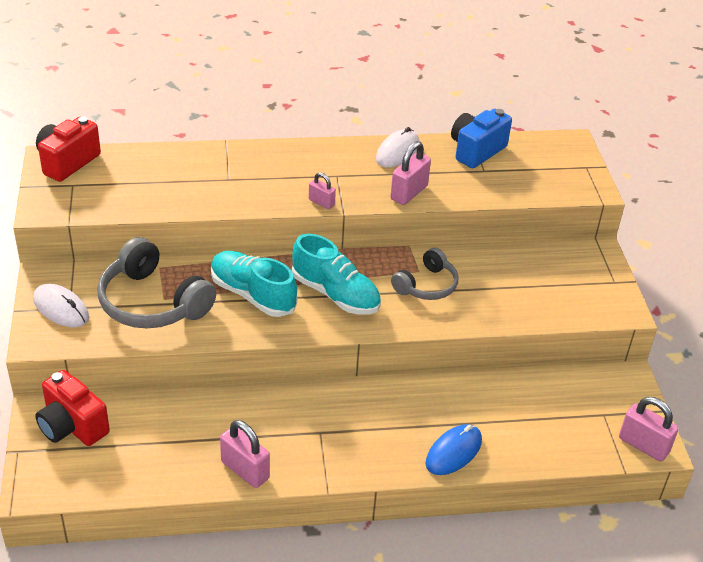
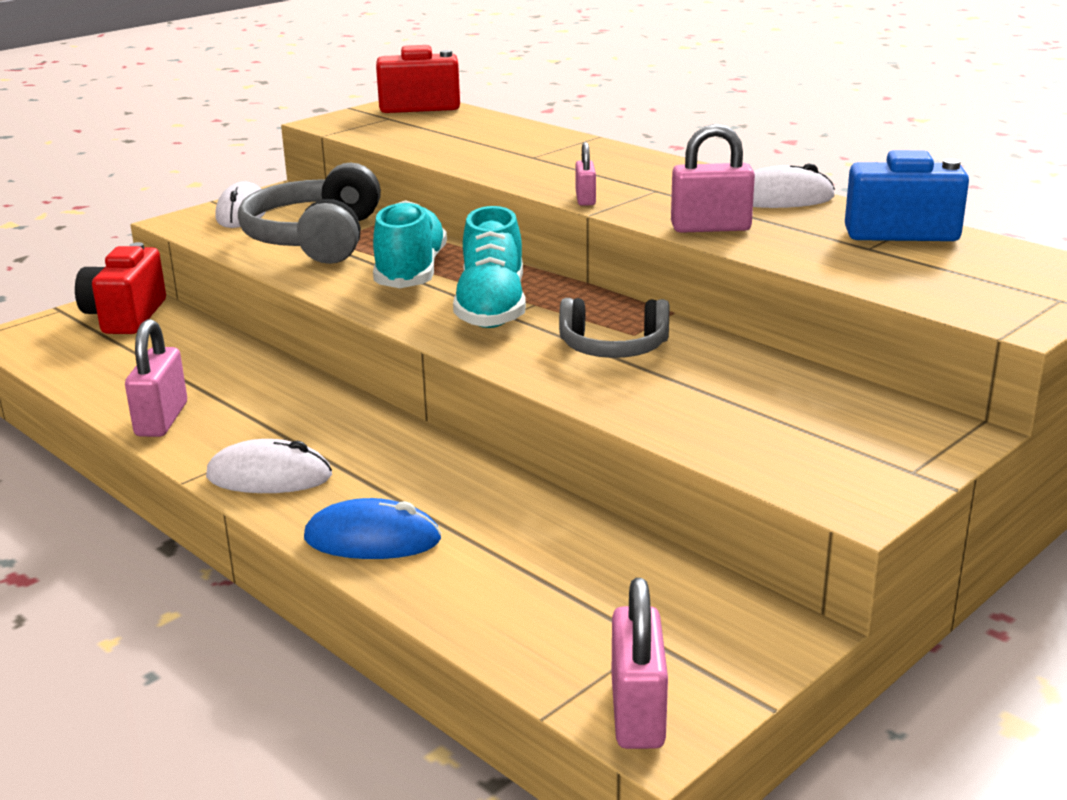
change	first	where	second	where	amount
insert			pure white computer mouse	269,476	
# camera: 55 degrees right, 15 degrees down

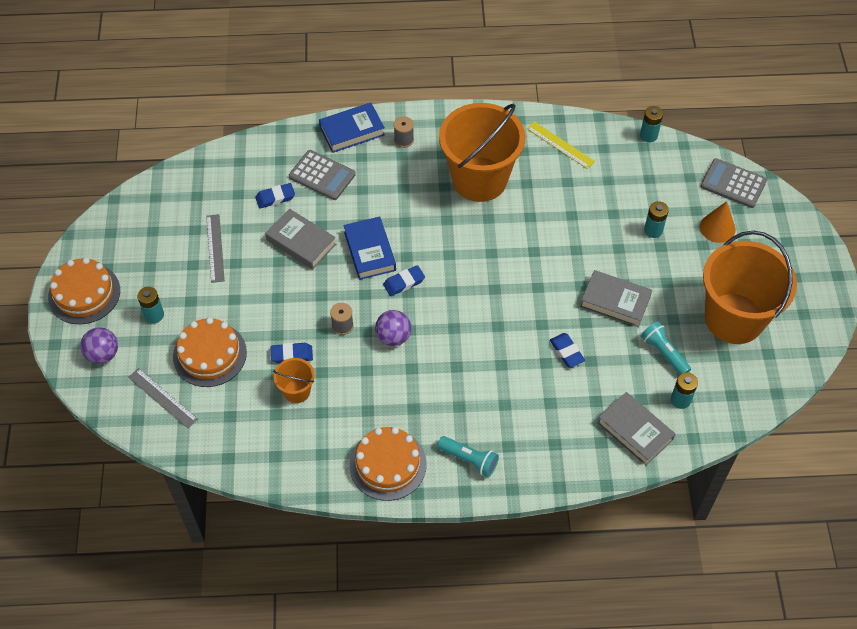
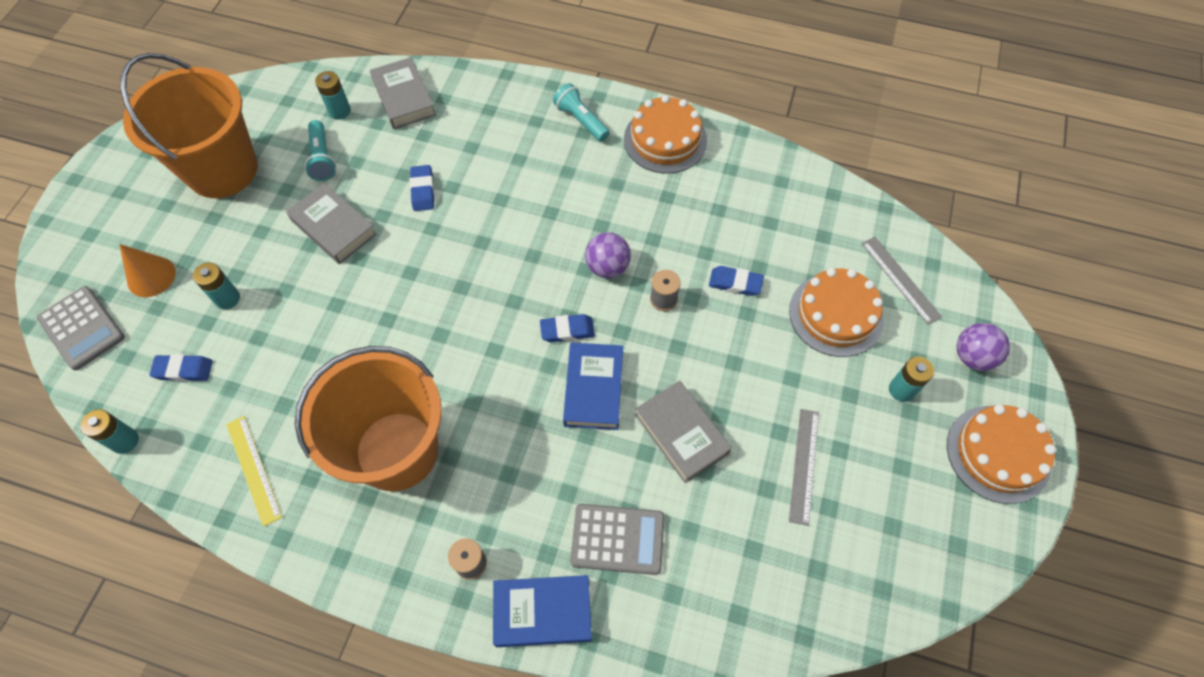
change	first	where	second	where	amount
delete	orange bucket	297,391			
move	blue eraser	275,198		184,370	
rotate	ash-grey adding machine	322,175		617,539	135 degrees clockwise
# camera: 160 degrees left, 5 degrees up

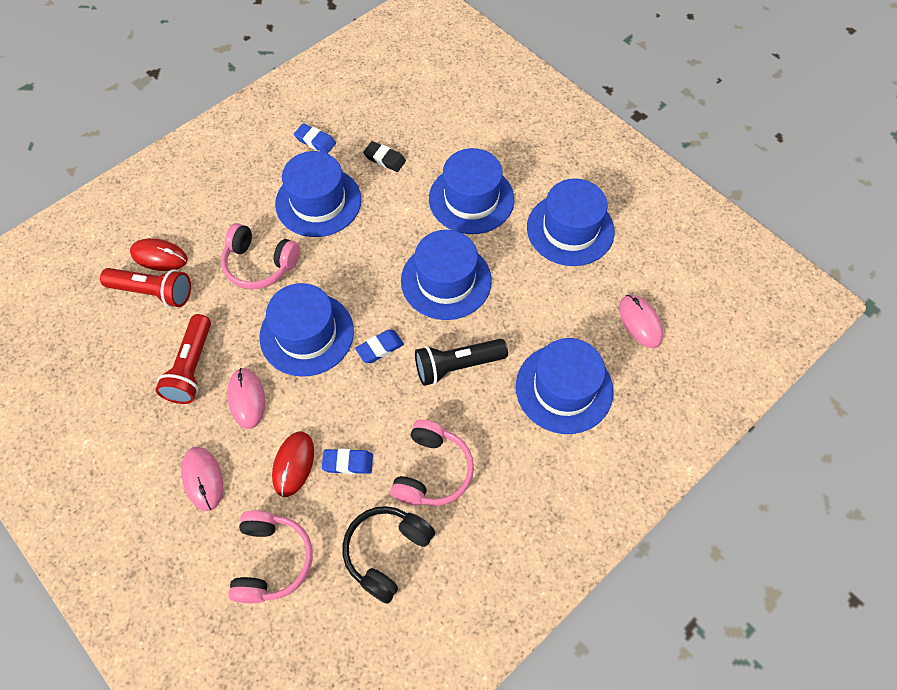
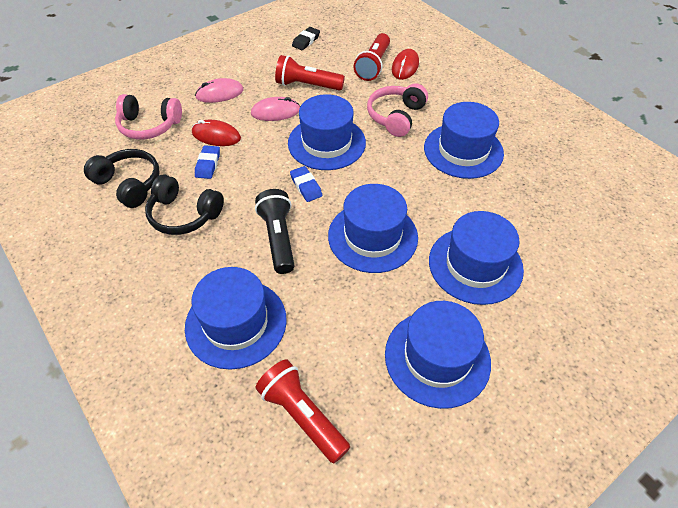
change	first	where	second	where	amount
delete	blue eraser	315,141			
move	ebony eraser	384,159		306,41	
replace	rose-pink computer mouse	640,322	red torch	302,415	
recolor	rose-pink headphones	432,471	ebony headphones	184,215	
# camera: 95 degrees right, 10 degrees down

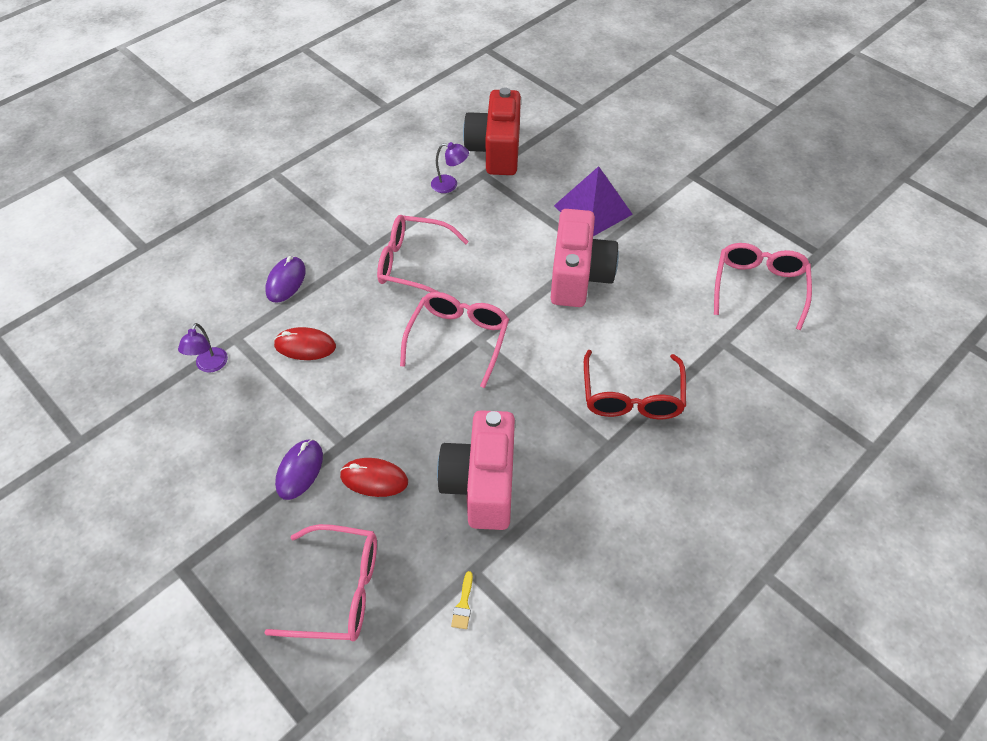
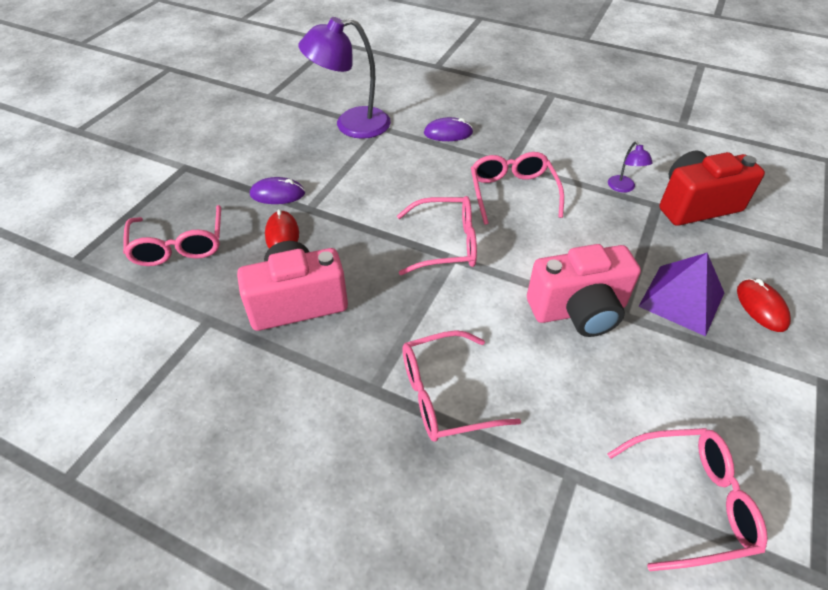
change	first	where	second	where	amount
delete	bright yellow brush	463,604			
move	red computer mouse	305,346		761,307	
recolor	red eyeglasses	632,396	rose-pink eyeglasses	445,395	
resize	violet lamp	209,366		351,125	x2.25
# camera: 70 degrees right, 5 degrees down

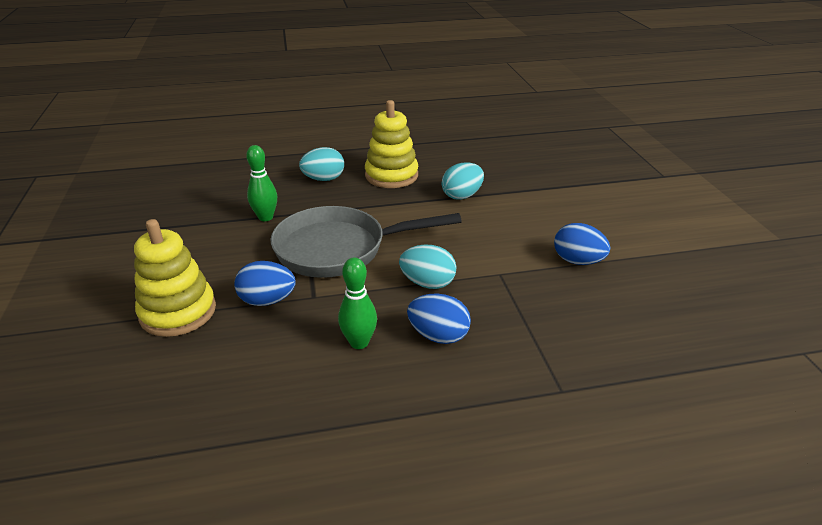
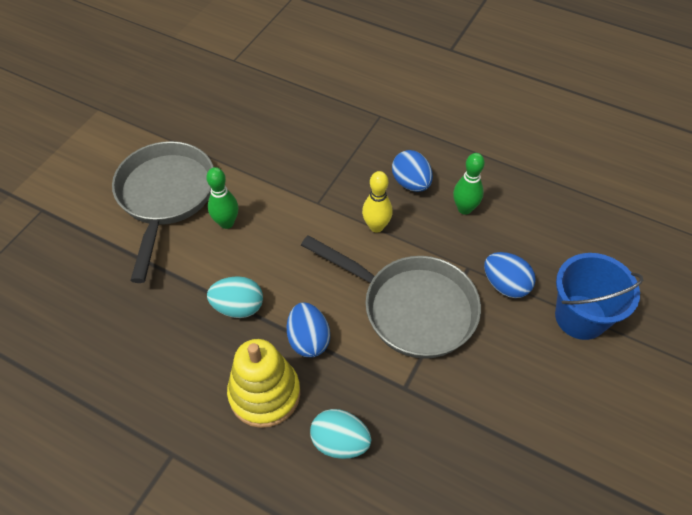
change	first	where	second	where	amount
insert			ash-grey pan	165,197	
move	emerald tenpin	265,217		226,223	
move	blue toy egg	577,261		308,340	
replace	bright yellow stacking toy	178,312	blue bucket	580,317	
replace	aqua toy egg	427,283	bright yellow tenpin	376,226	
# camera: 140 degrees left, 20 degrees up

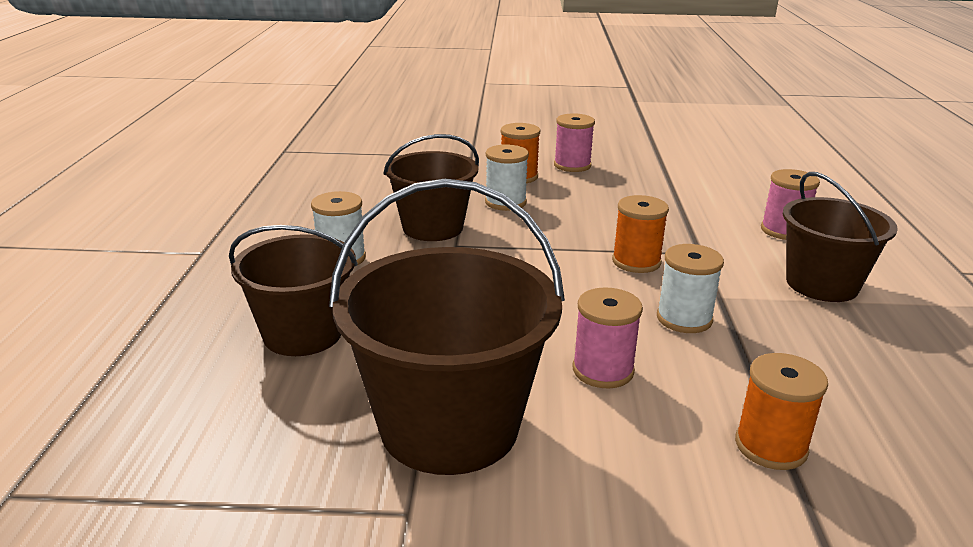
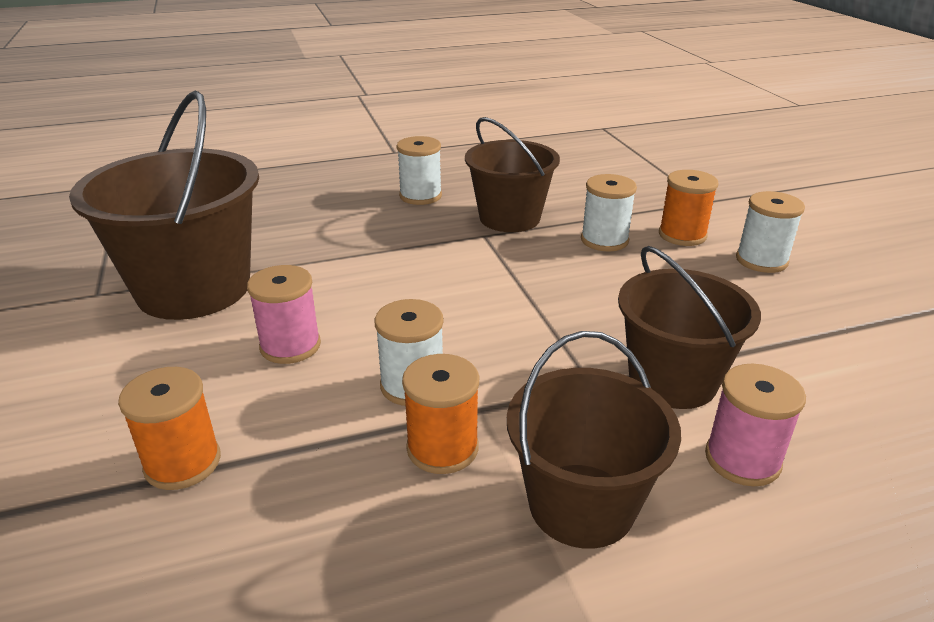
change	first	where	second	where	amount
move	russet bucket	303,334		672,380	
move	orange reel of thread	636,262		442,448	
recolor	rose-pink reel of thread	572,165	pure white reel of thread	761,260	
# camera: 70 degrees right, 5 degrees up

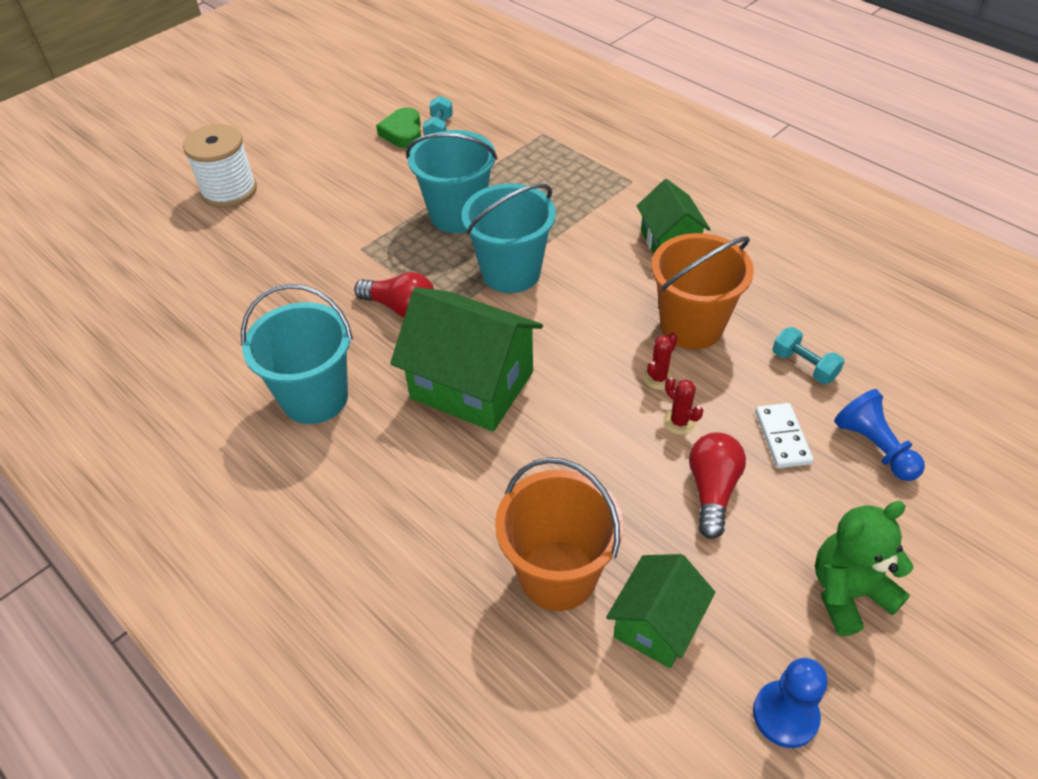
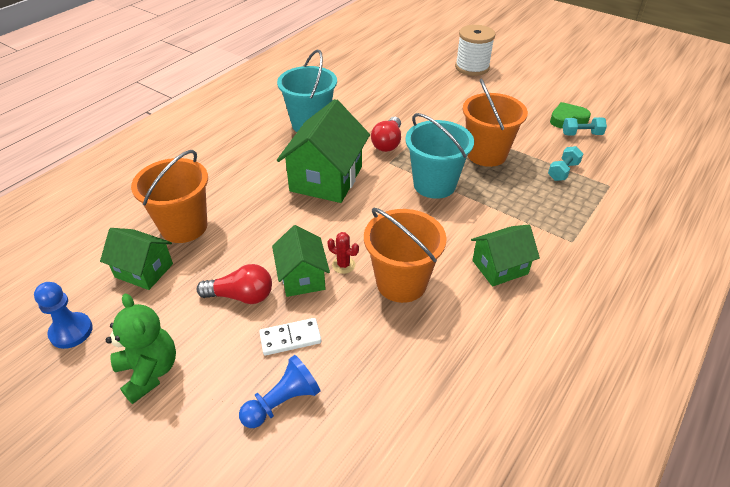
change	first	where	second	where	amount
move	aqua free weight	804,366		563,171	
replace	red saguaro cactus	679,422	emerald cottage	302,277	
recolor	aqua bucket	457,215	orange bucket	486,154	
# camera: 80 degrees right, 5 degrees down

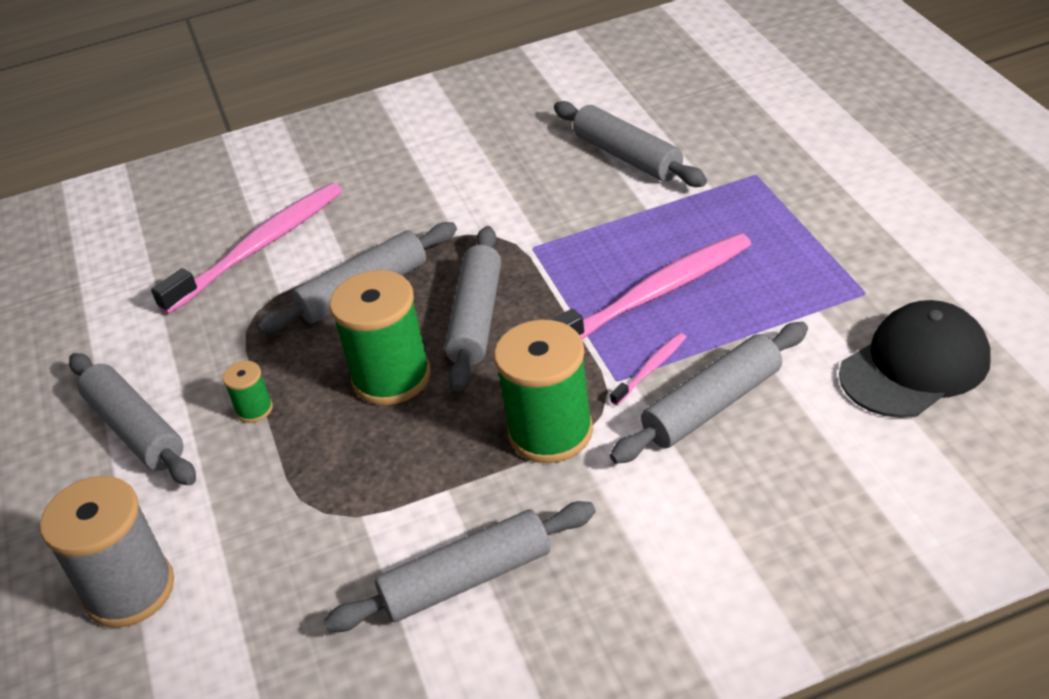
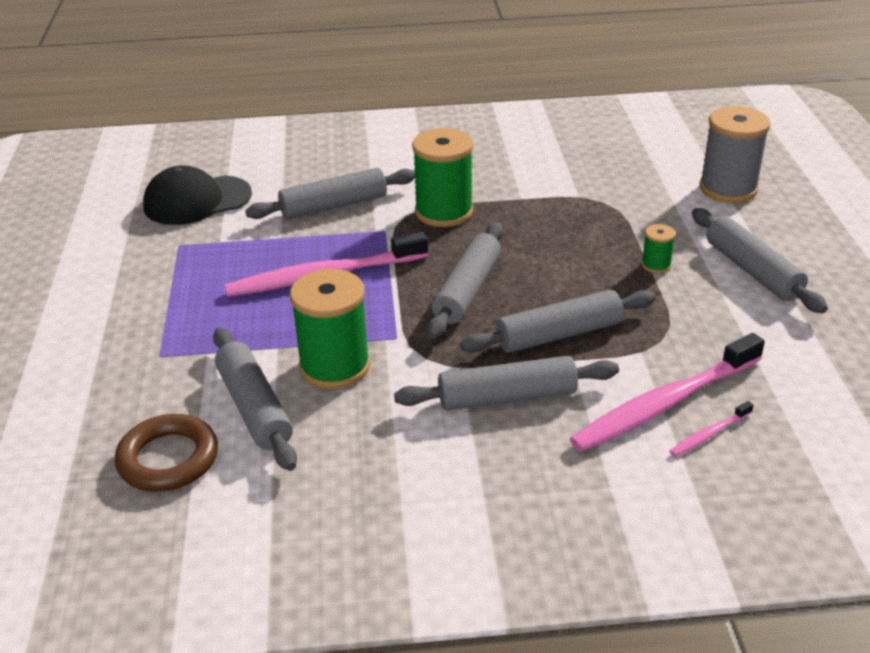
change	first	where	second	where	amount
insert			russet torus	168,459	
move	ash-grey rolling pin	466,580		507,397	
move	emerald reel of thread	391,377		335,366	
move	rose-pink tooth brush	650,369		709,434	
# camera: 170 degrees left, 5 degrees down

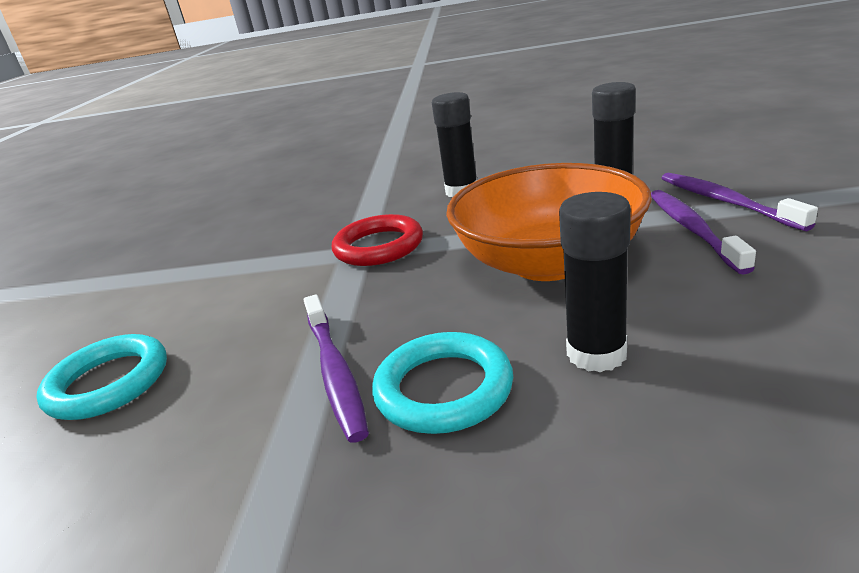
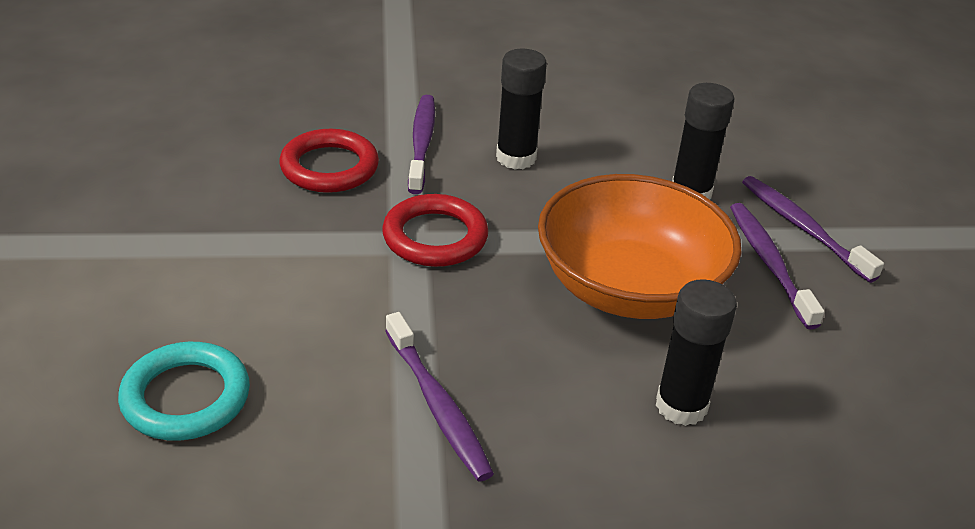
change	first	where	second	where	amount
delete	aqua torus	443,389			
insert			red torus	329,167	
insert			violet tooth brush	422,143	
# camera: 15 degrees left, 10 degrees up

